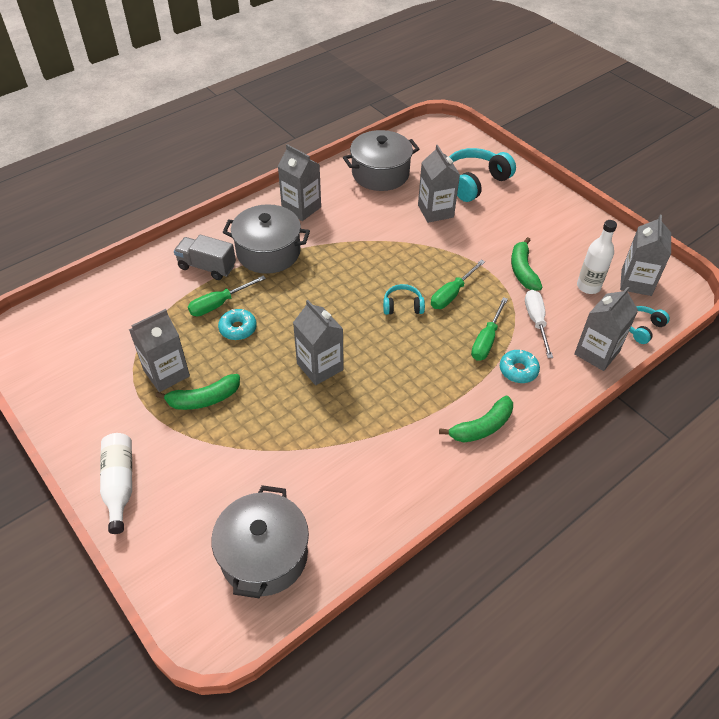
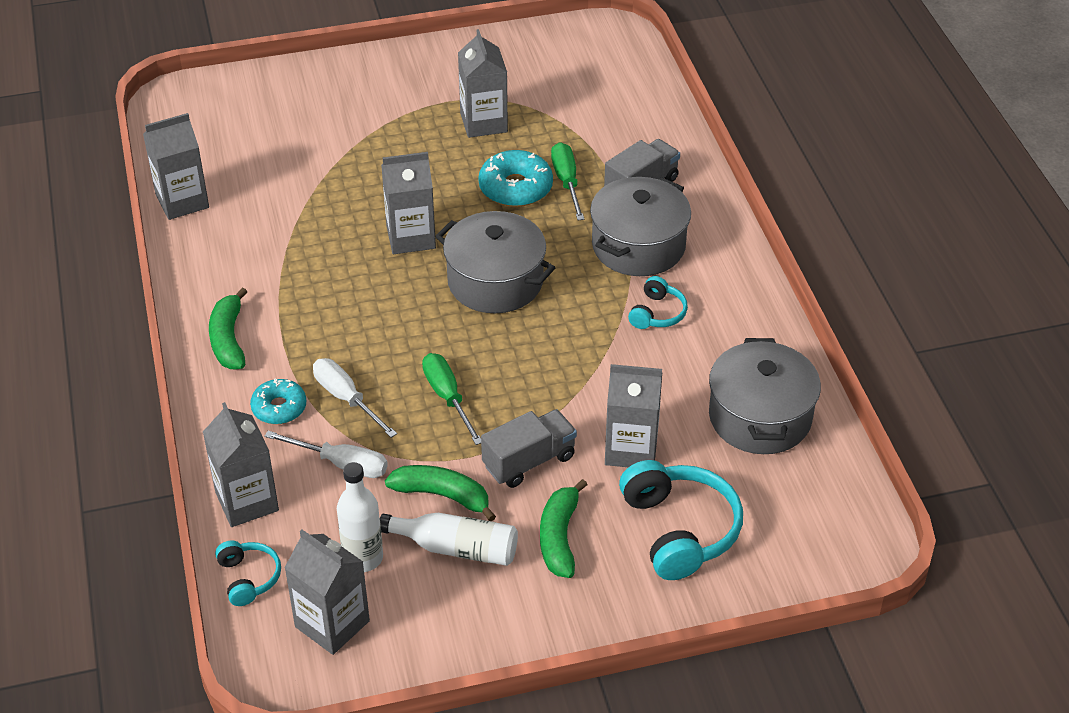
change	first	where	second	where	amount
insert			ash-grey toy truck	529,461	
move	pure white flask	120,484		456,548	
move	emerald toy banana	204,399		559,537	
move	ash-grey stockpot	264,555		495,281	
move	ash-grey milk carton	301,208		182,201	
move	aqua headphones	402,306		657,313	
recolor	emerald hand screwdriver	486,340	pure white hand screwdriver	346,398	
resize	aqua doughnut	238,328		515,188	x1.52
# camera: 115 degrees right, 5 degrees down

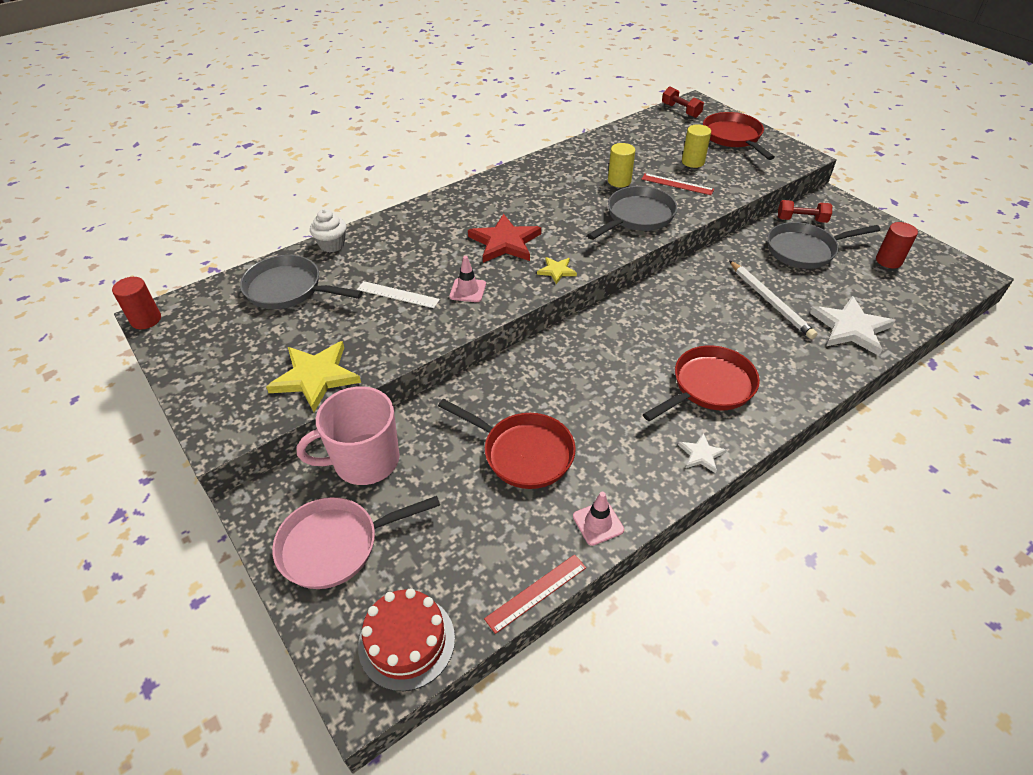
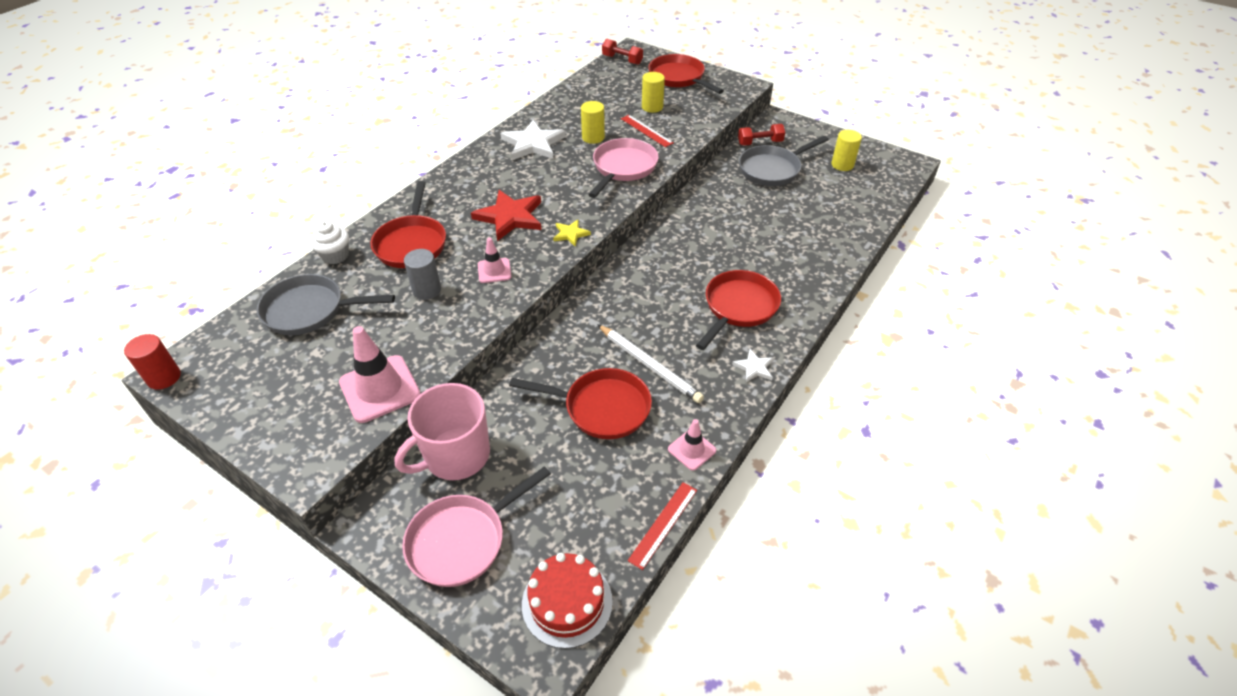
change	first	where	second	where	amount
insert			red pan	411,243	
move	pure white wooden pencil	770,301		649,365	
move	pure white five-pointed star	851,328		533,144	
replace	bright yellow five-pointed star	315,377	rose-pink road cone	380,389	
replace	pure white straightedge	398,295	ash-grey cylinder shape	427,290	
recolor	ash-grey pan	637,217	rose-pink pan	623,168	
recolor	red cylinder shape	888,261	bright yellow cylinder shape	842,165	
rotate	red straightedge	677,184		646,130	45 degrees clockwise
# camera: 20 degrees left, 0 degrees up

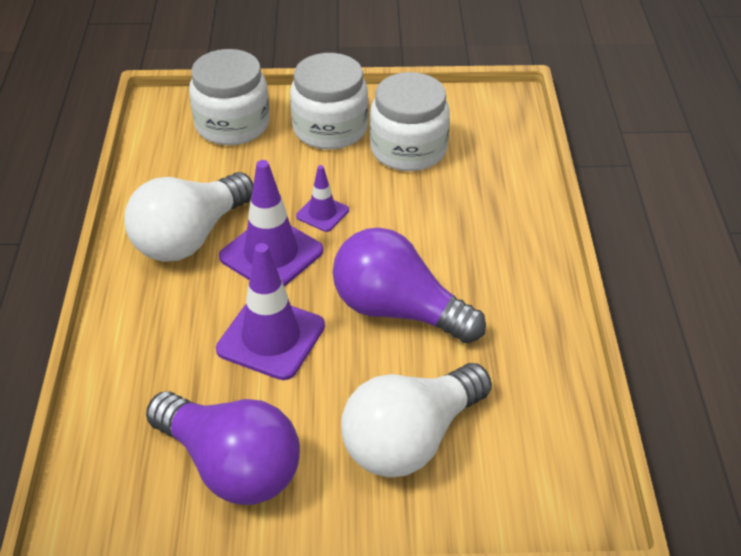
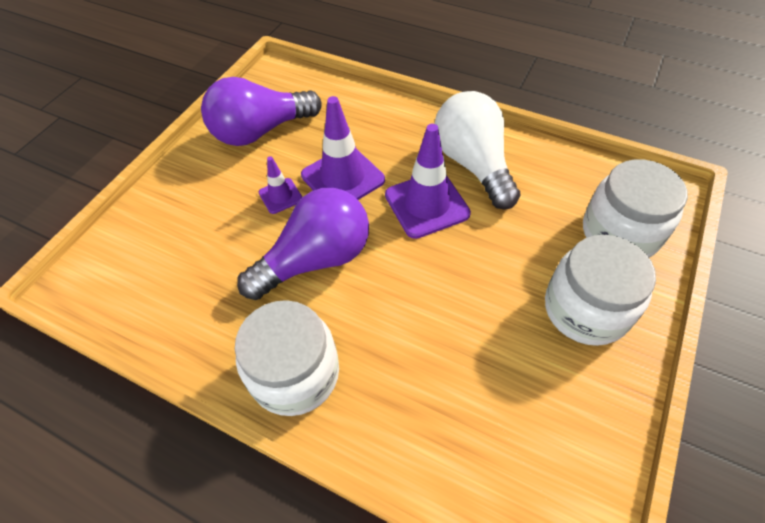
change	first	where	second	where	amount
delete	pure white bulb	411,439			
move	violet road cone	322,213		280,196	
move	pure white preserve jar	408,149		295,373	
# camera: 120 degrees right, 10 degrees up

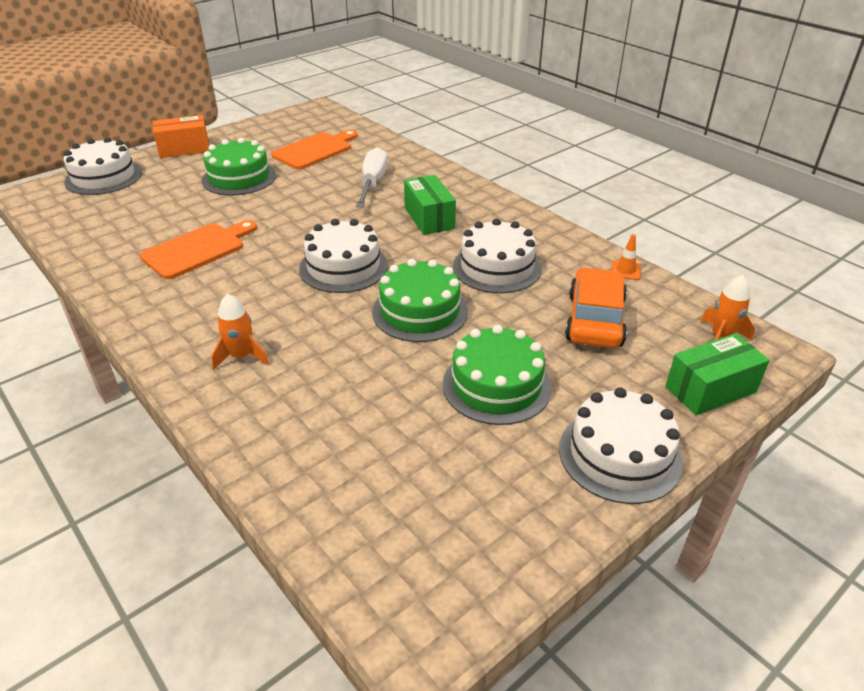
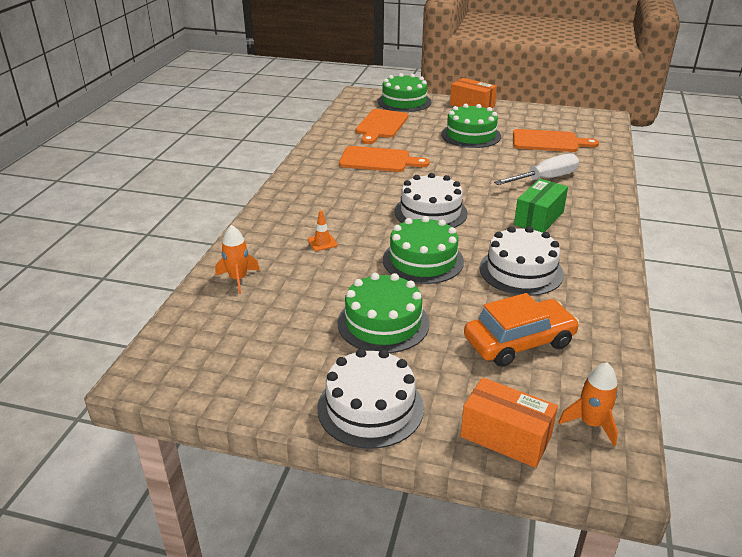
change	first	where	second	where	amount
insert			orange cutting board	381,125	
move	orange toy rocket	241,356		238,279	
move	orange road cone	626,270		322,242	
recolor	pure white cake	103,177	emerald cake	404,102	
recolor	emerald package	710,389	orange package	505,436	
# camera: 55 degrees right, 5 degrees down

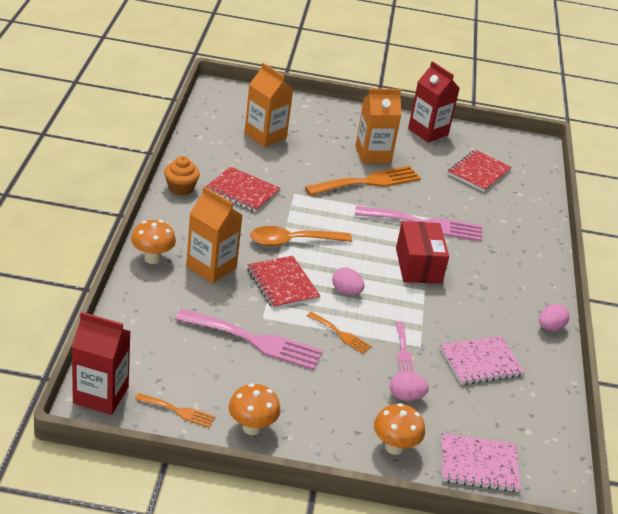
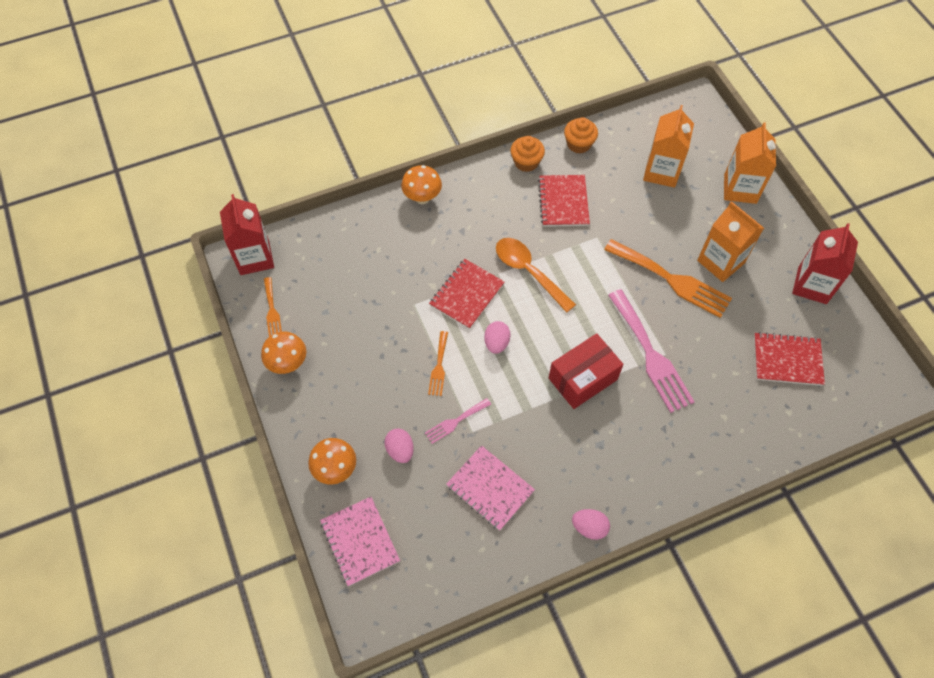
change	first	where	second	where	amount
delete	rose-pink dinner fork	255,341			
insert			orange cupcake	579,144	
move	orange milk carton	211,267		740,189	
# camera: 65 degrees right, 25 degrees up

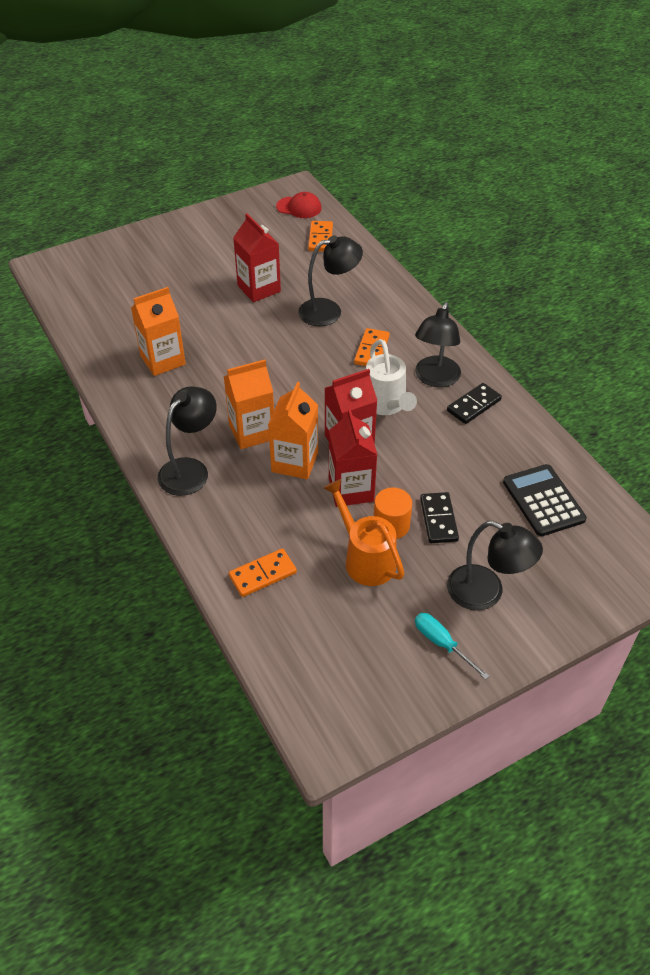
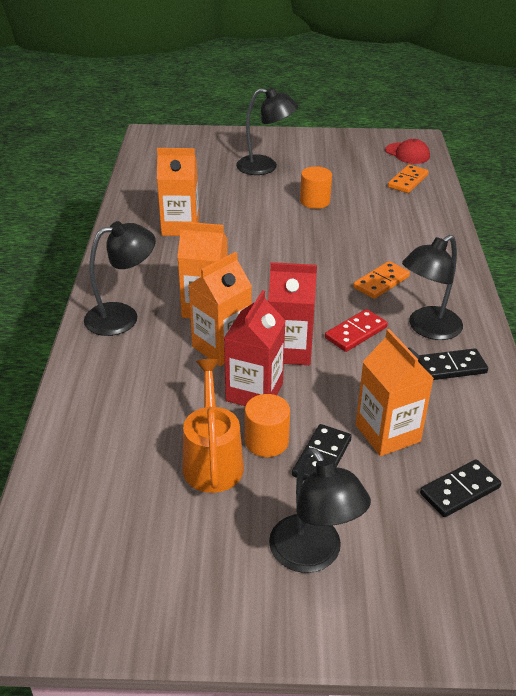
change	first	where	second	where	amount
delete	orange domino	262,574			
delete	aqua hand screwdriver	442,644			
insert			orange milk carton	387,433	
move	ebony lamp	329,311		265,167	
replace	red milk carton	259,288	orange cylinder shape	315,201	
replace	pure white sprinkling can	386,405	red domino	356,333	
replace	ebony adding machine	543,500	ebony domino	460,491	
# camera: 30 degrees right, 10 degrees down

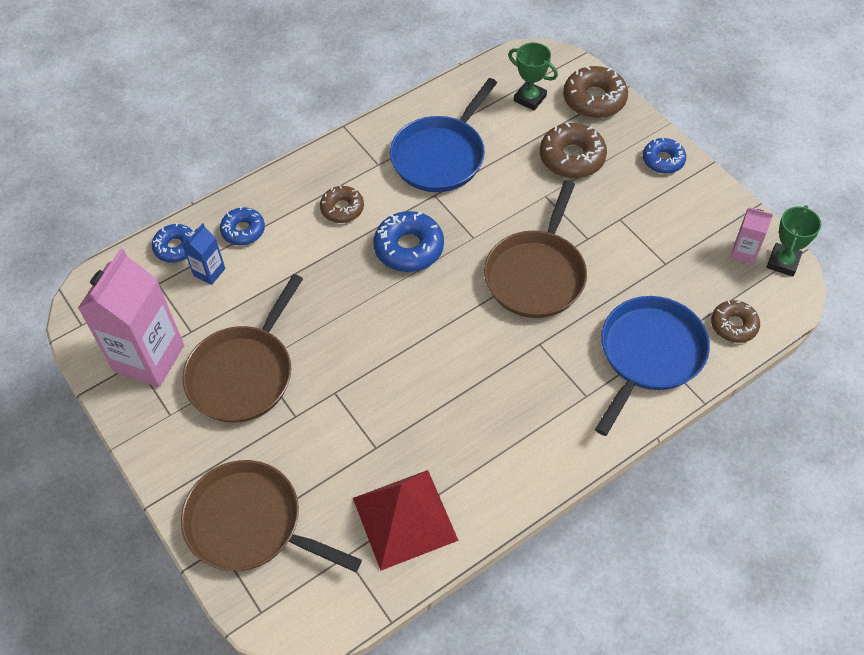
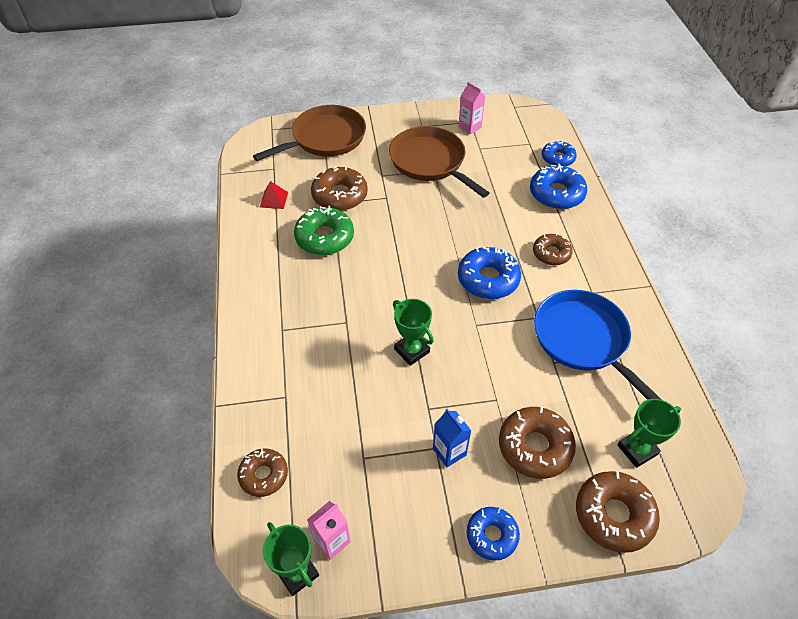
change	first	where	second	where	amount
delete	blue pan	649,354			
insert			emerald doughnut	324,237	
insert			russet doughnut	339,195	
move	blue milk carton	209,272		449,452	
replace	russet pan	536,275	emerald prize cup	412,350	
resize	rose-pink milk carton	149,358		469,127	x0.46
resize	blue doughnut	243,230		556,194	x1.56
resize	red pyramid shape	404,518		274,199	x0.43
# camera: 115 degrees right, 5 degrees down

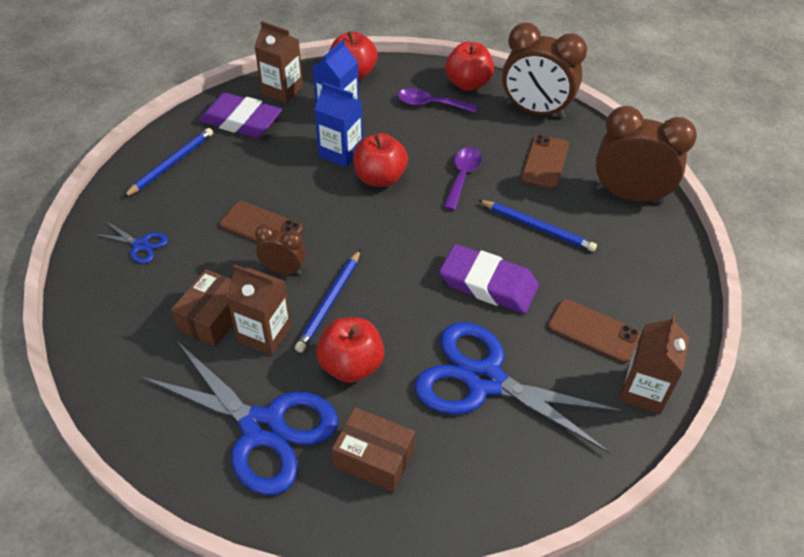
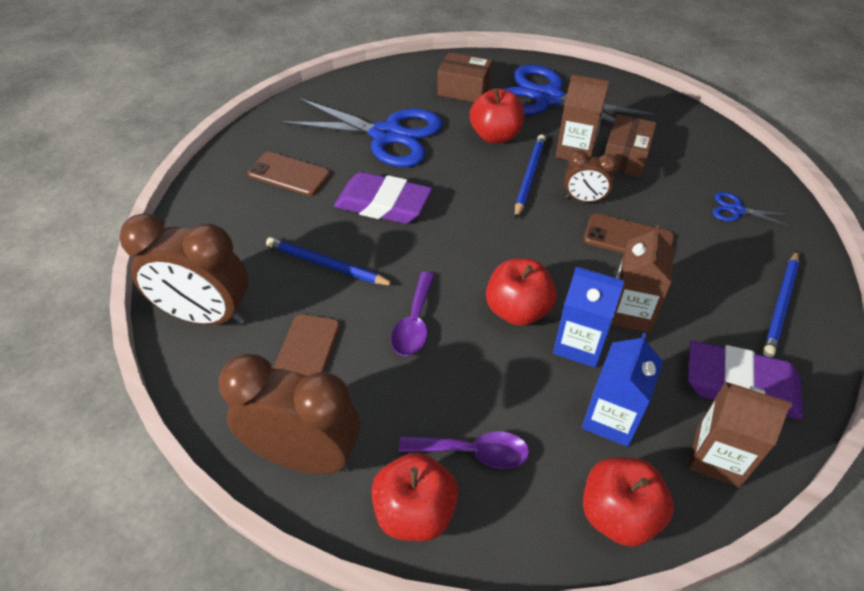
change	first	where	second	where	amount
move	russet milk carton	643,390		630,312	
# camera: 175 degrees right, 0 degrees up

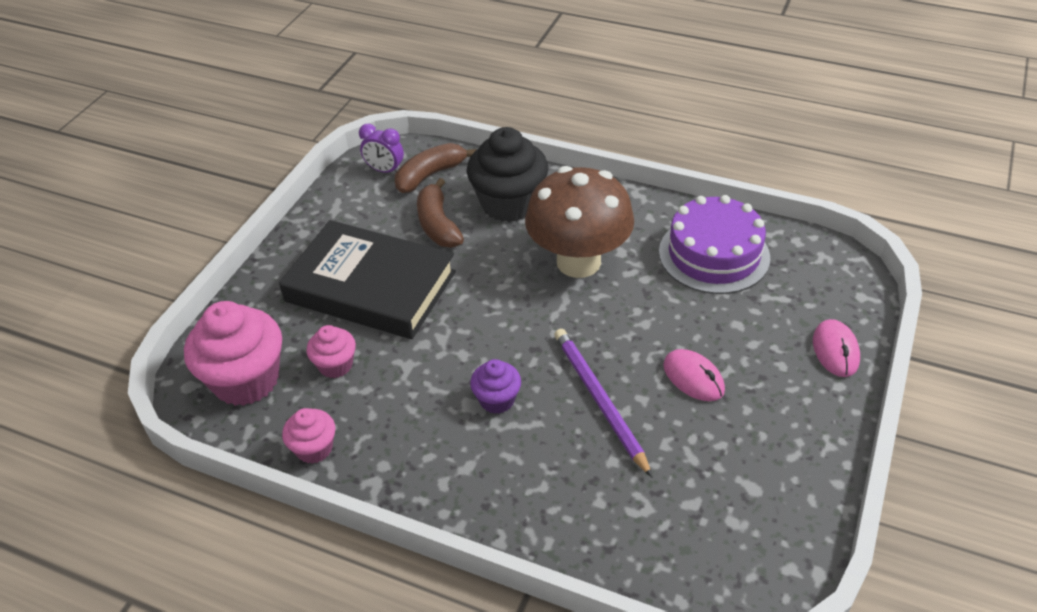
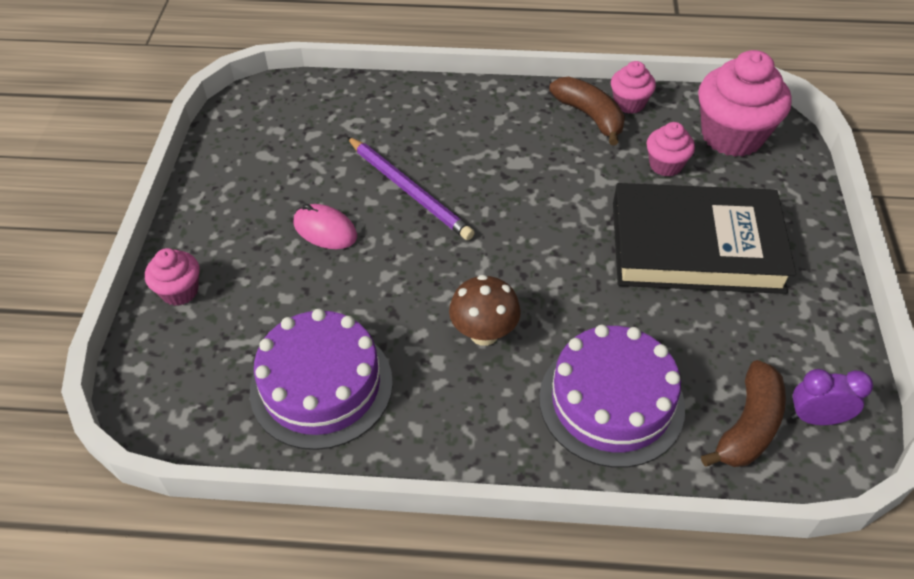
change	first	where	second	where	amount
delete	violet cupcake	497,400			
move	russet toy banana	438,225		590,116	
replace	ebony cupcake	509,204	violet cake	611,402	
replace	rose-pink computer mouse	835,351	rose-pink cupcake	180,291	
resize	russet toadstool	578,262		484,333	x0.53
# camera: 160 degrees right, 5 degrees up

